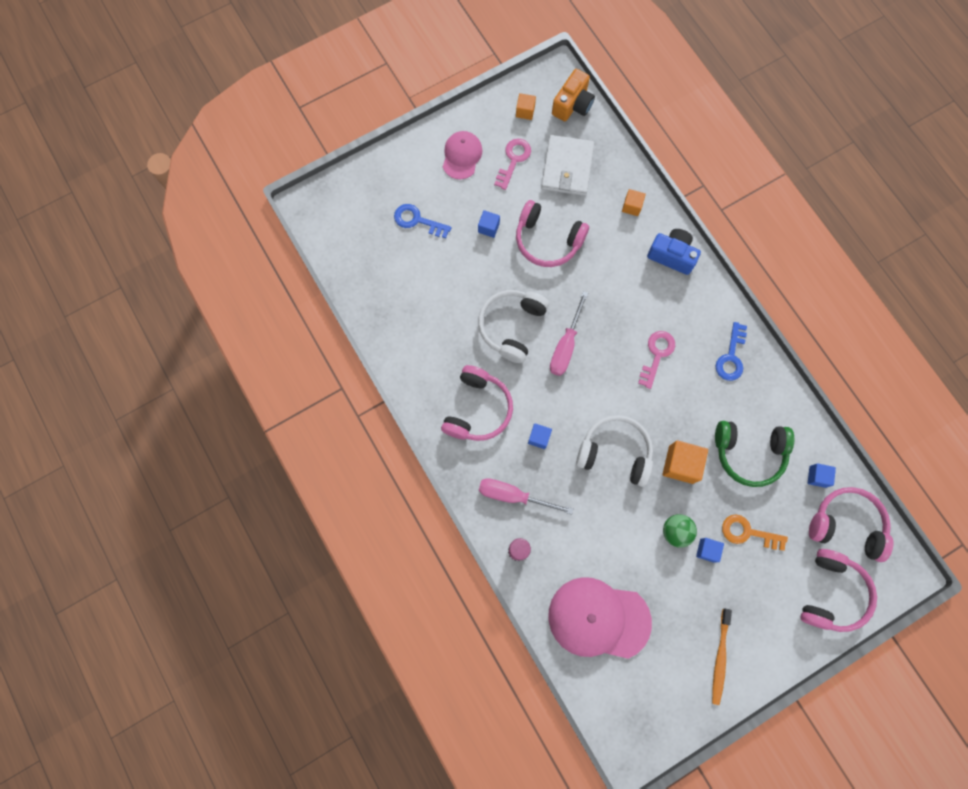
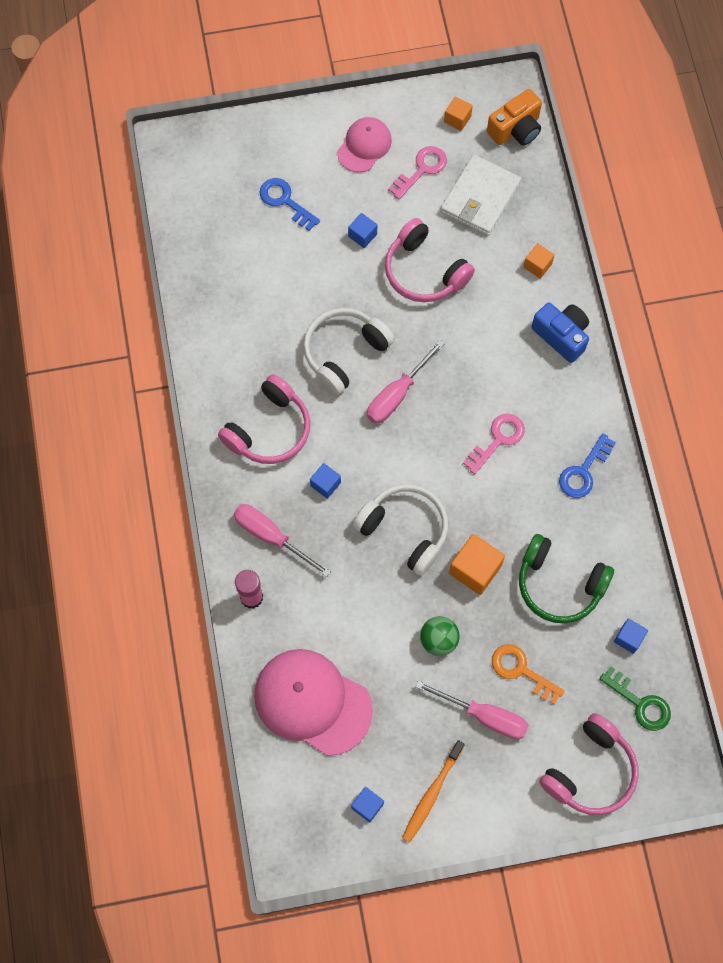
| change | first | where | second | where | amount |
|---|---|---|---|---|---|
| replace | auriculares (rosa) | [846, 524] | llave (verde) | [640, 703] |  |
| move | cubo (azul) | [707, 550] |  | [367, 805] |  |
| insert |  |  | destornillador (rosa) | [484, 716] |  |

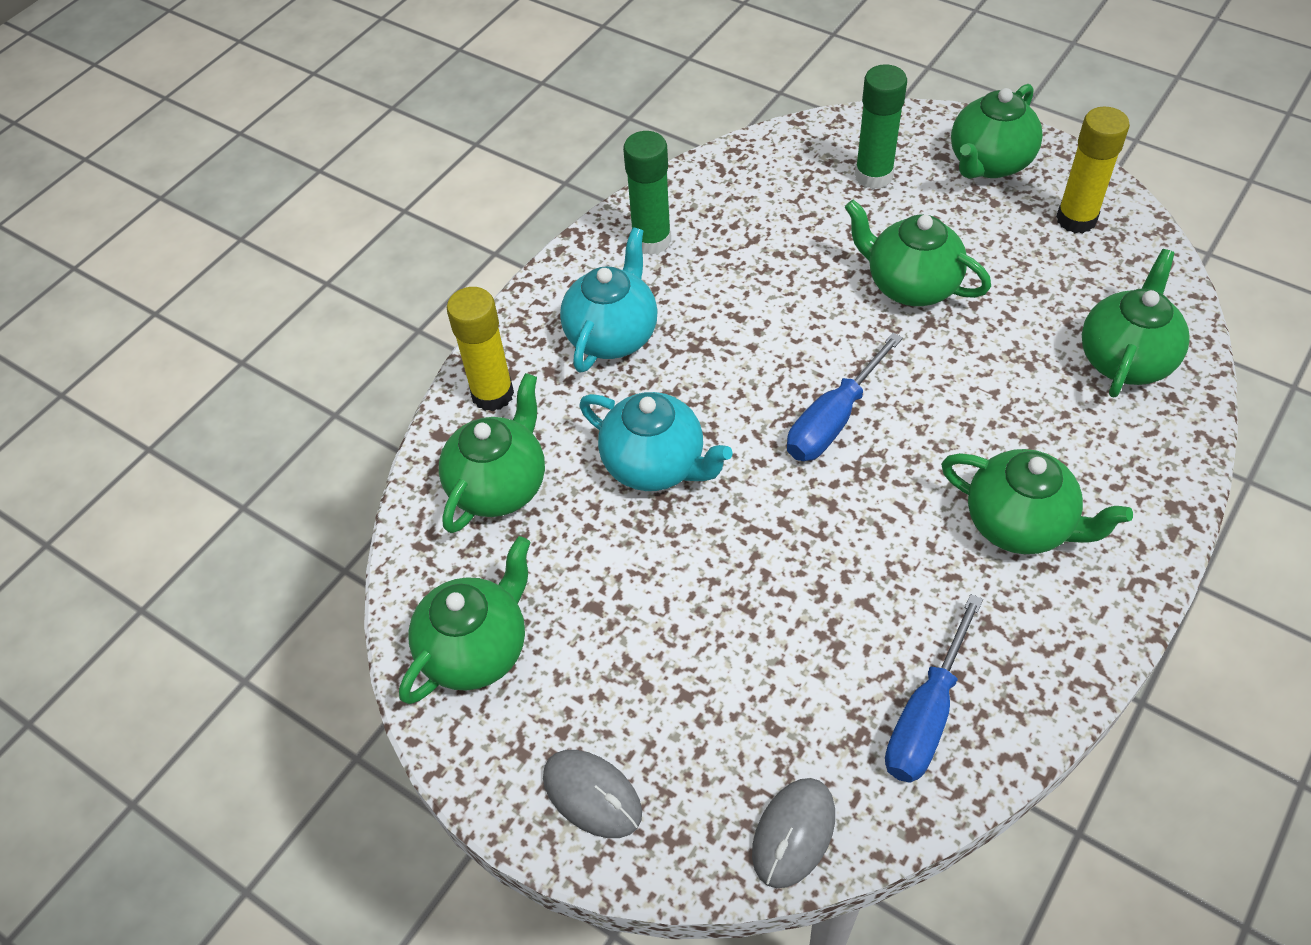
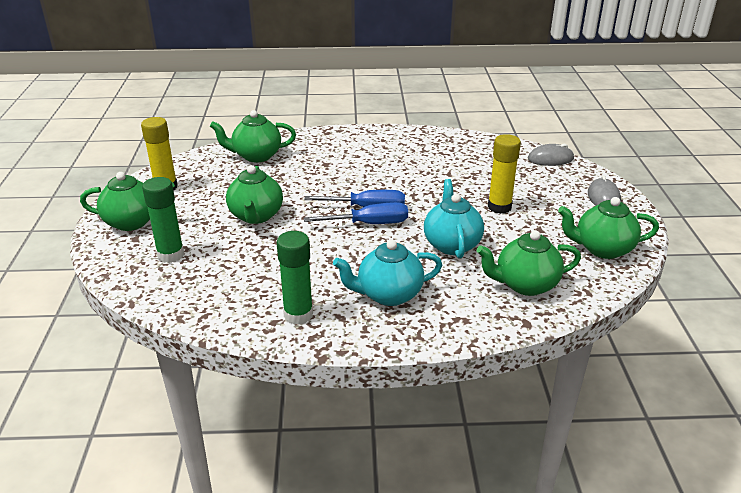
| change | first | where | second | where | amount |
|---|---|---|---|---|---|
| move | barra de pegamento (amarillo) | [492, 394] |  | [499, 207] |  |
| delete | tetera (verde) | [1020, 524] |  |  |  |
| move | destornillador (azul) | [925, 717] |  | [370, 224] |  |

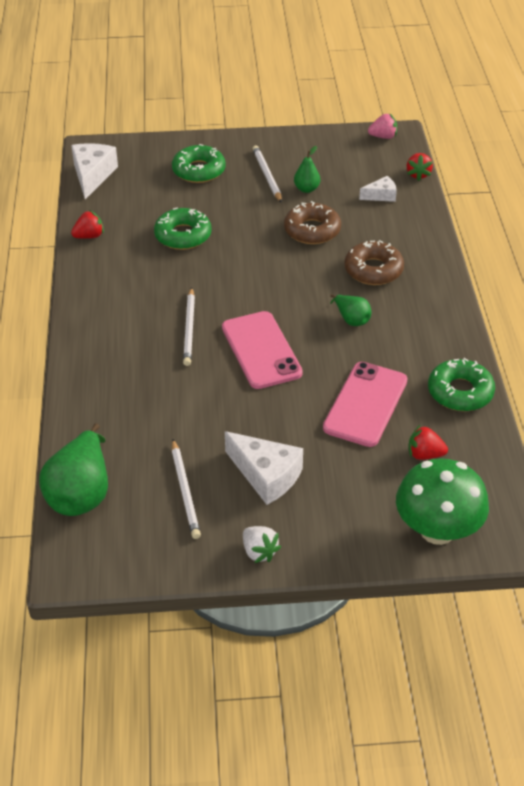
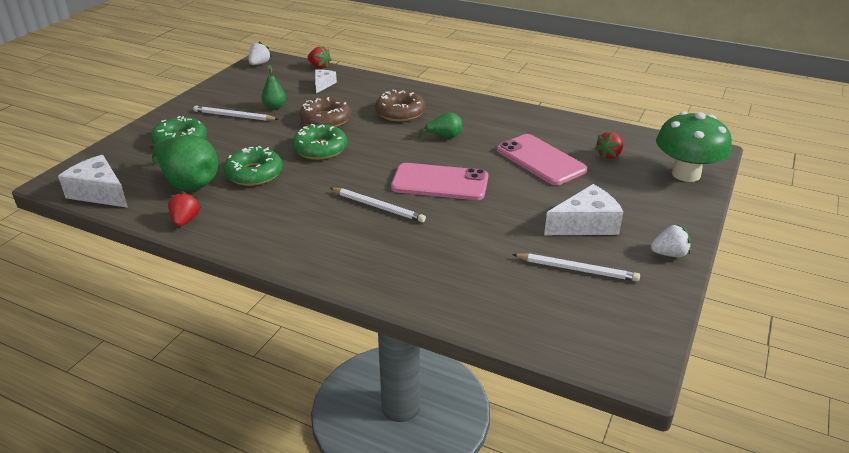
| change | first | where | second | where | amount |
|---|---|---|---|---|---|
| recolor | fresa (rosa) | [383, 137] | fresa (blanco) | [259, 64] |  |
| move | rosquilla (verde) | [460, 392] |  | [320, 149] |  |
| move | pera (verde) | [81, 493] |  | [188, 182] |  |

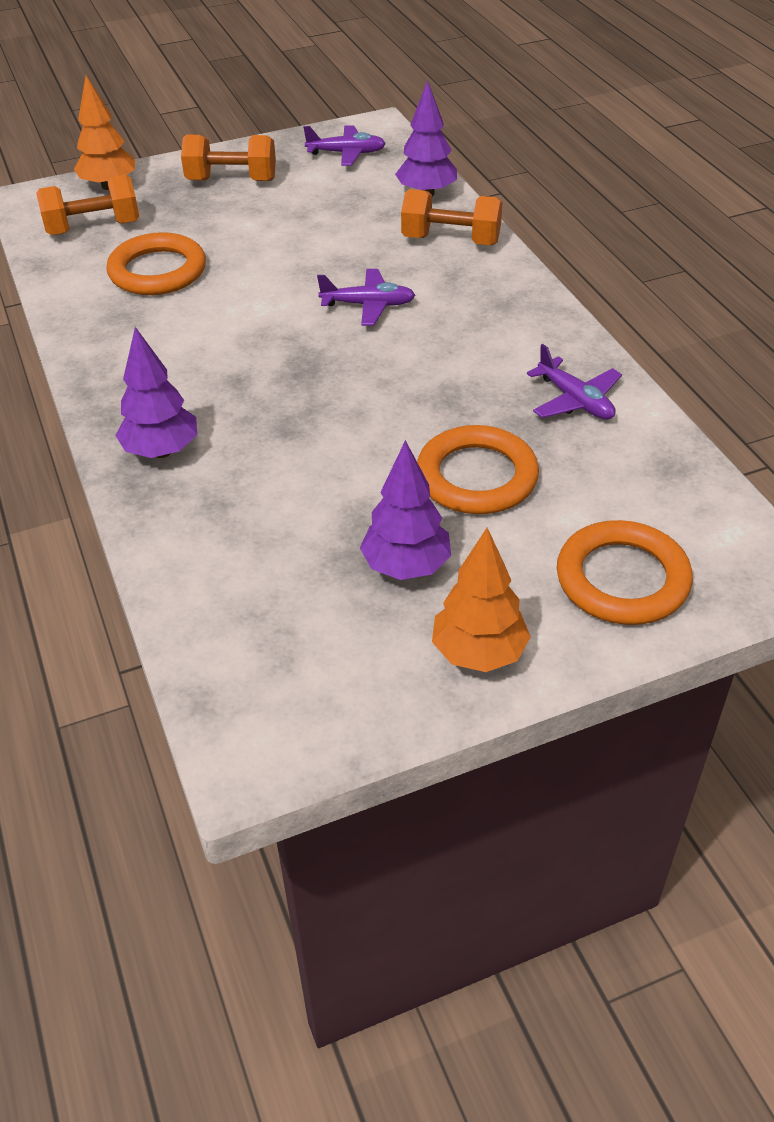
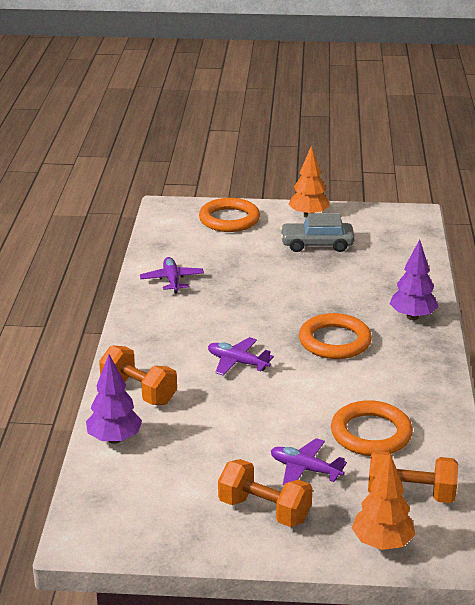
| change | first | where | second | where | amount |
|---|---|---|---|---|---|
| move | avión (morado) | [346, 153] |  | [305, 469] |  |
| move | anillo (naranja) | [476, 477] |  | [334, 341] |  |
| replace | árbol (morado) | [406, 567] | coche (gris) | [317, 244] |  |

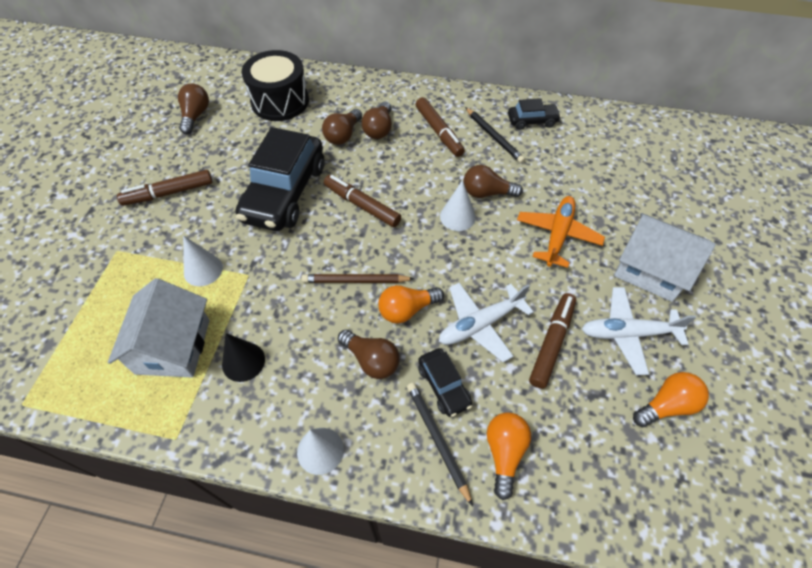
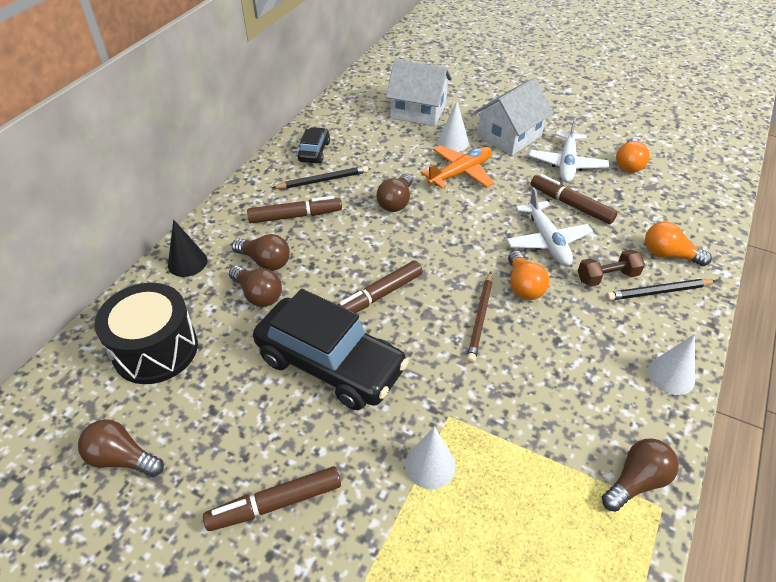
| change | first | where | second | where | amount |
|---|---|---|---|---|---|
| rotate | rotulador (marrón) | [168, 193] |  | [275, 503] | 75 degrees clockwise |
| move | cono (blanco) | [457, 217] |  | [453, 142] |  |
| rotate | avión (naranja) | [557, 235] |  | [461, 173] | 105 degrees clockwise |
| move | casa (blanco) | [173, 346] |  | [418, 111] |  |
| move | bombilla (marrón) | [371, 360] |  | [636, 481] |  |
| move | cono (negro) | [243, 361] |  | [187, 262] |  |
| replace | coche (negro) | [444, 386] | mancuerna (marrón) | [607, 277] |  |
| rotate | bombilla (naranja) | [666, 405] |  | [628, 164] | 150 degrees counterclockwise |

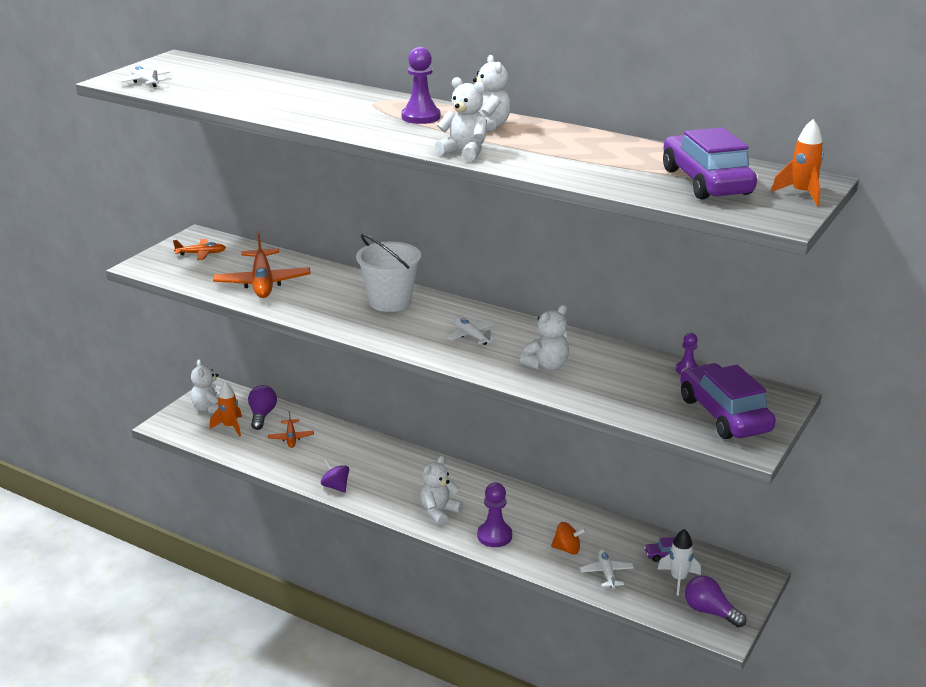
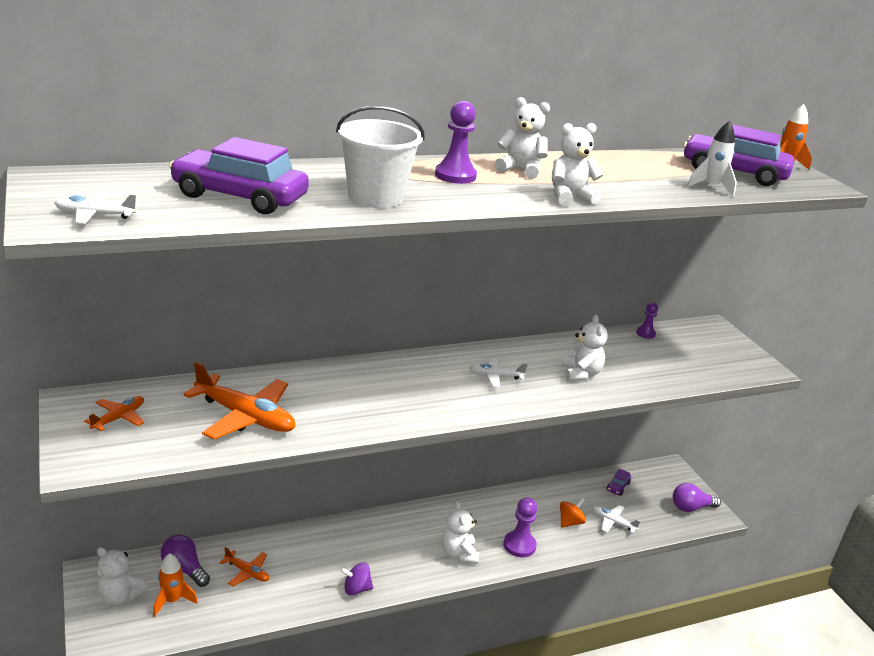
| change | first | where | second | where | amount |
|---|---|---|---|---|---|
| move | balde (blanco) | [390, 301] |  | [375, 197] |  |
| move | coche (morado) | [724, 414] |  | [239, 197] |  |
| move | cohete (blanco) | [678, 579] |  | [711, 187] |  |

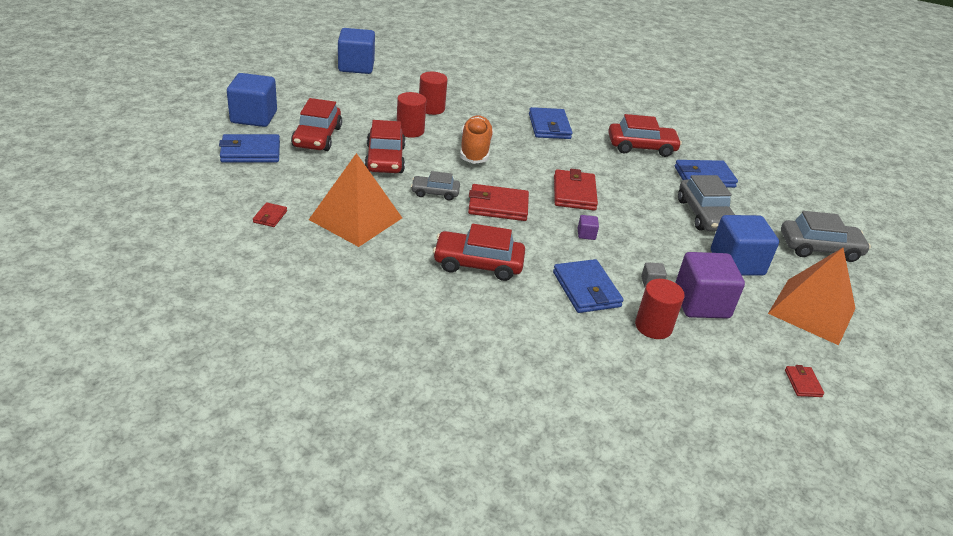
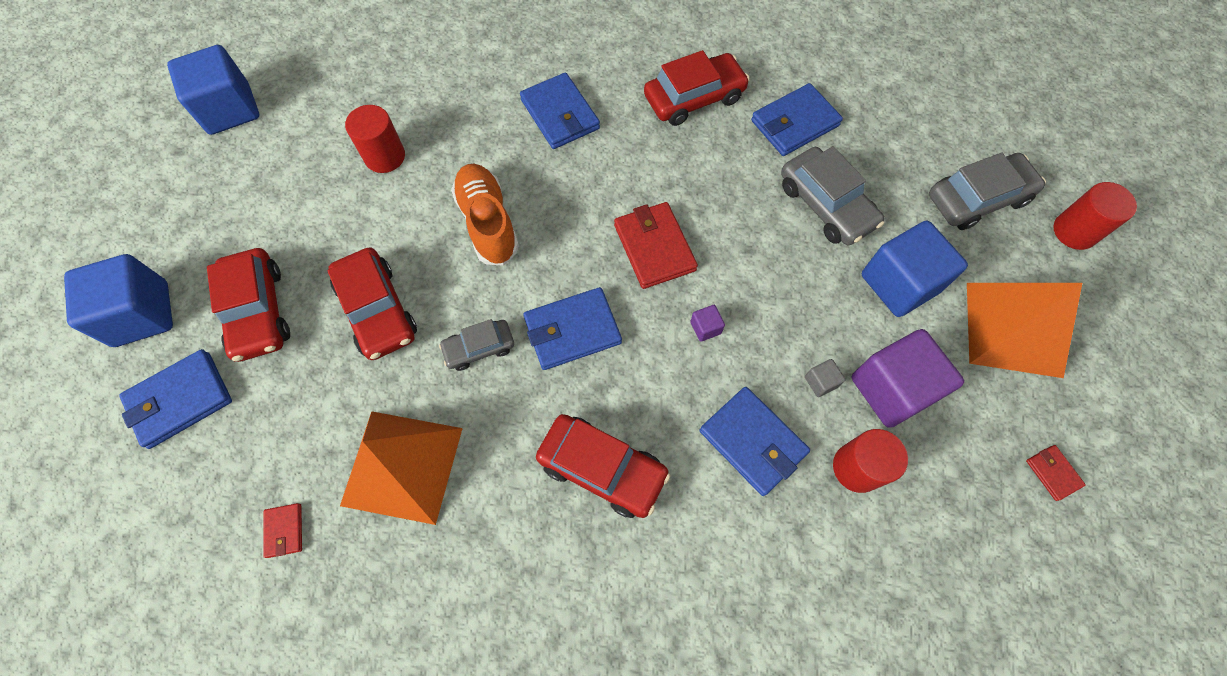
| change | first | where | second | where | amount |
|---|---|---|---|---|---|
| move | cilindro (rojo) | [410, 130] |  | [1074, 231] |  |
| recolor | cartera (rojo) | [498, 206] | cartera (azul) | [572, 331] |  |
| rotate | coche (rojo) | [478, 264] |  | [602, 468] | 135 degrees counterclockwise |

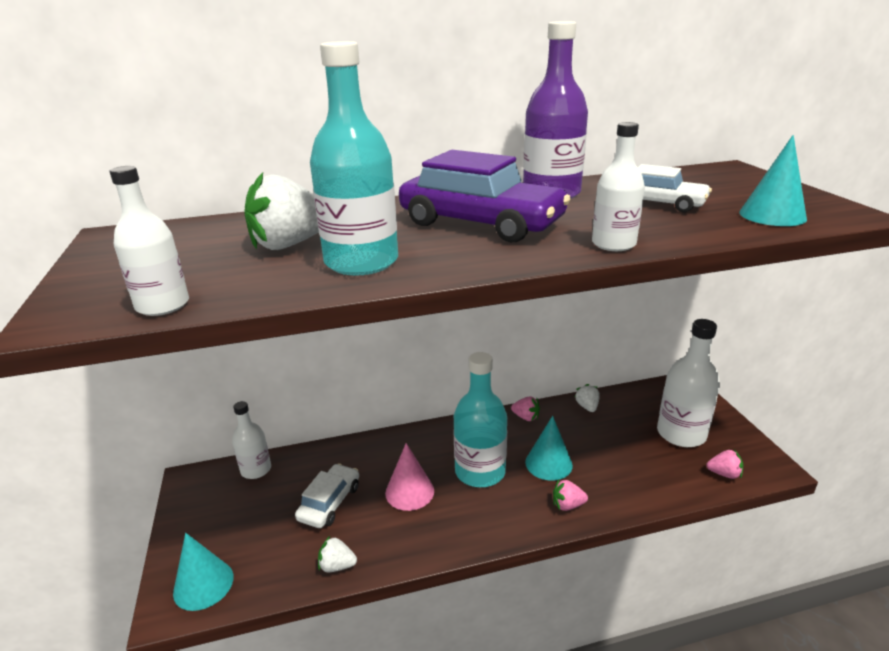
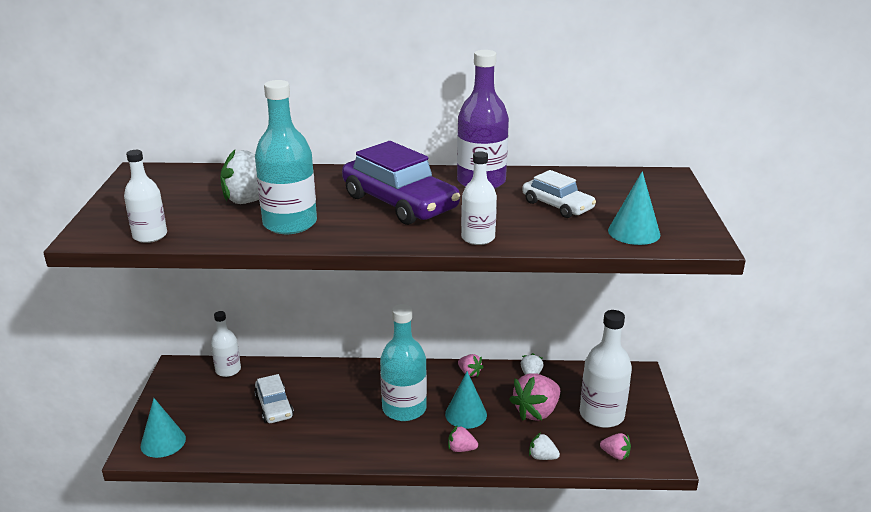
| change | first | where | second | where | amount |
|---|---|---|---|---|---|
| delete | cono (rosa) | [409, 491] |  |  |  |
| rotate | coche (blanco) | [330, 502] |  | [274, 406] | 120 degrees clockwise |
| move | fresa (blanco) | [337, 566] |  | [542, 457] |  |
| insert |  |  | fresa (rosa) | [536, 412] |  |

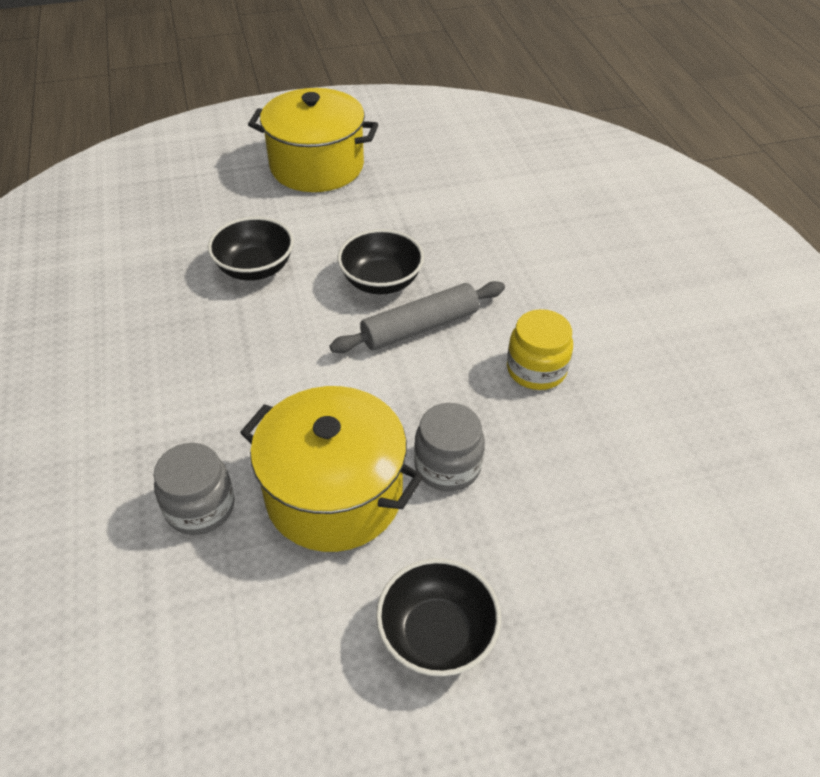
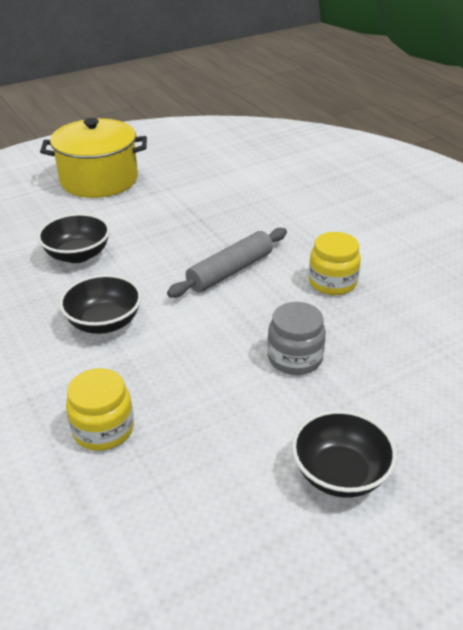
| change | first | where | second | where | amount |
|---|---|---|---|---|---|
| move | cuenco (negro) | [381, 281] |  | [104, 322] |  |
| delete | olla (amarillo) | [334, 494] |  |  |  |
| recolor | tarro (gris) | [200, 507] | tarro (amarillo) | [103, 429] |  |

